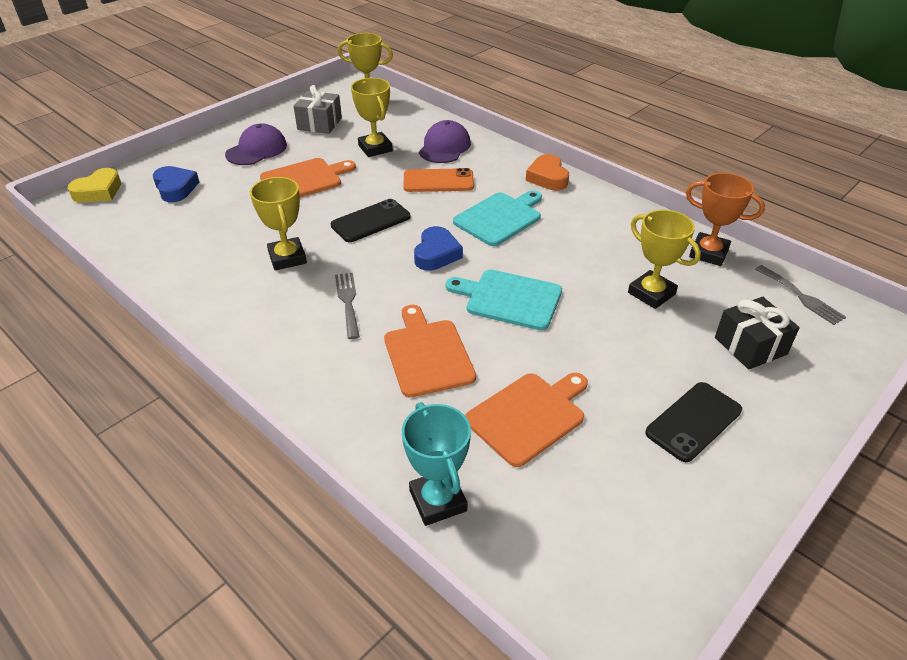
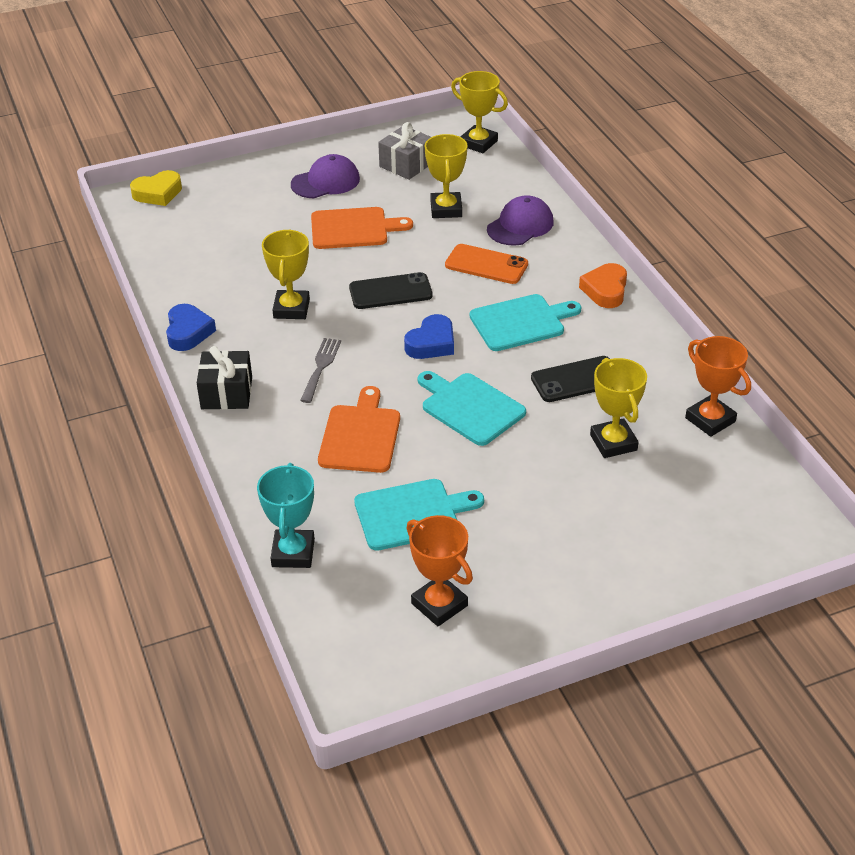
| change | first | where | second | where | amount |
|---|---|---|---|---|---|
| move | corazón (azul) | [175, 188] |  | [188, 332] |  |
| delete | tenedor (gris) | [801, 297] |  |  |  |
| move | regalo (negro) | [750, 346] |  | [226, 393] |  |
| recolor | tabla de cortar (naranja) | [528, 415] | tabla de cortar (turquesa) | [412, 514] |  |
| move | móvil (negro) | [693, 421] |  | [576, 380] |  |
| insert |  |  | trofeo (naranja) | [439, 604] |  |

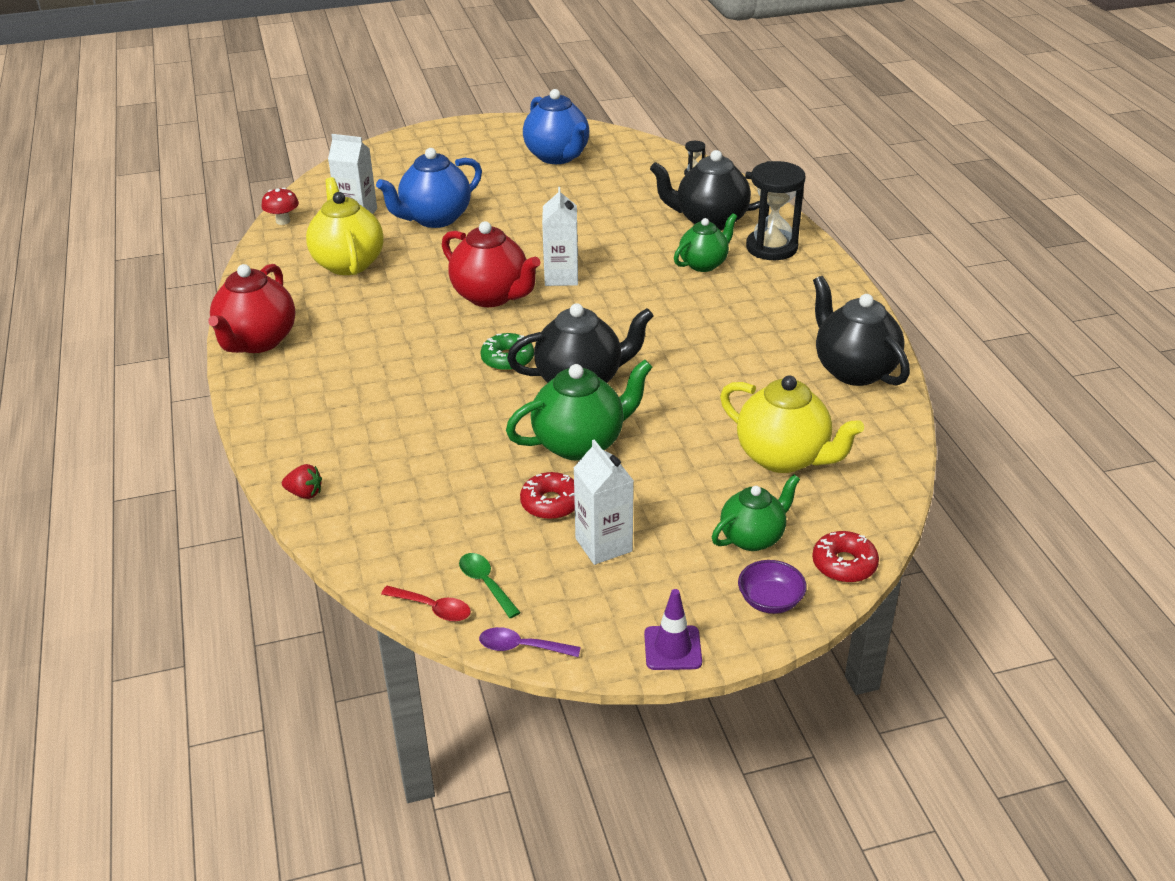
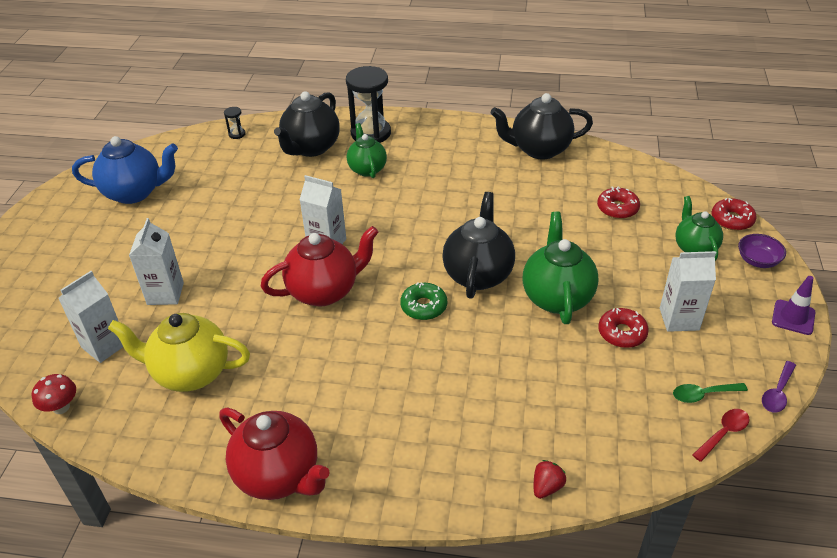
| change | first | where | second | where | amount |
|---|---|---|---|---|---|
| replace | tetera (azul) | [435, 218] | cartón de leche (blanco) | [165, 294] |  |
| replace | tetera (amarillo) | [783, 457] | rosquilla (rojo) | [617, 208] |  |

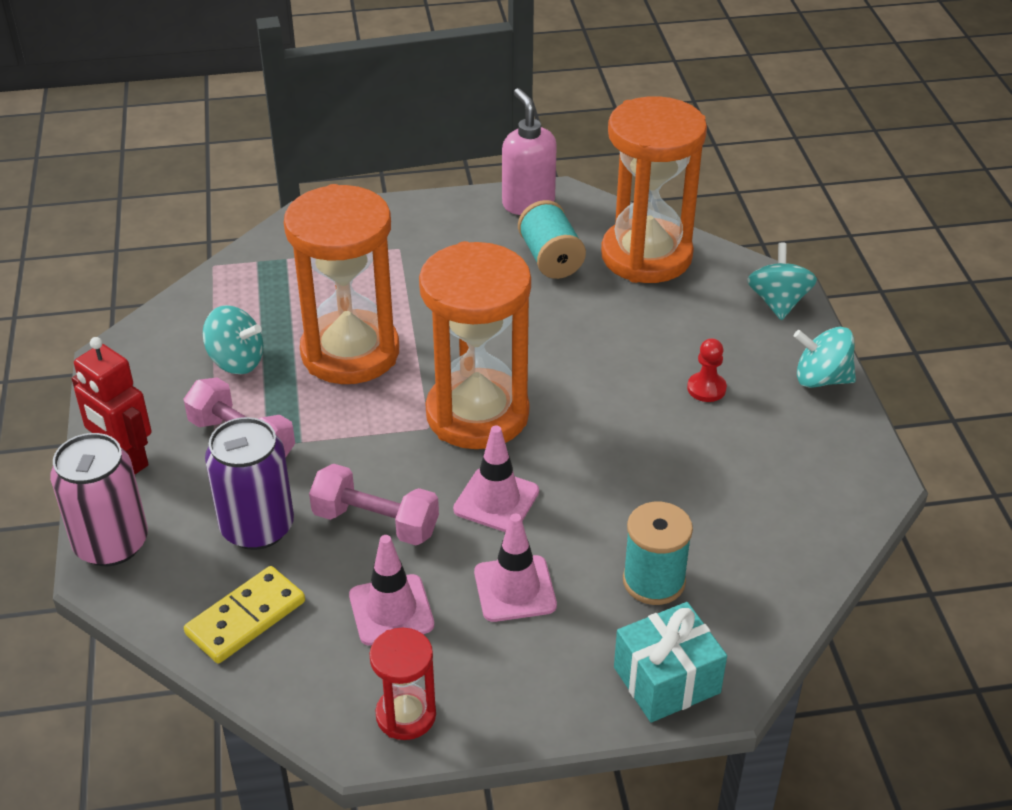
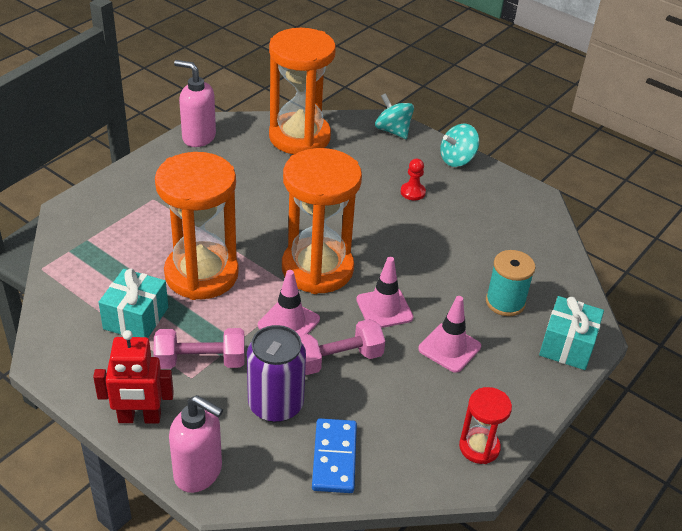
| change | first | where | second | where | amount |
|---|---|---|---|---|---|
| delete | carrete (turquesa) | [550, 259] |  |  |  |
| replace | peonza (turquesa) | [236, 361] | regalo (turquesa) | [136, 318] |  |
| replace | lata (rosa) | [111, 543] | dispensador de jabón (rosa) | [198, 472] |  |
| move | cono de tráfico (rosa) | [391, 610] |  | [288, 322] |  |
| recolor | ficha de dominó (amarillo) | [245, 618] | ficha de dominó (azul) | [334, 458] |  |

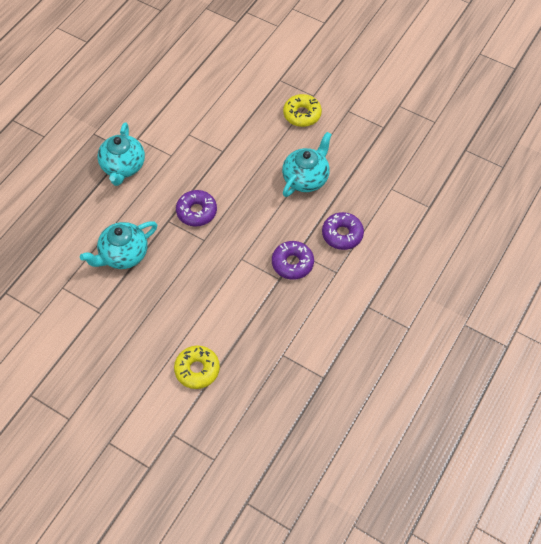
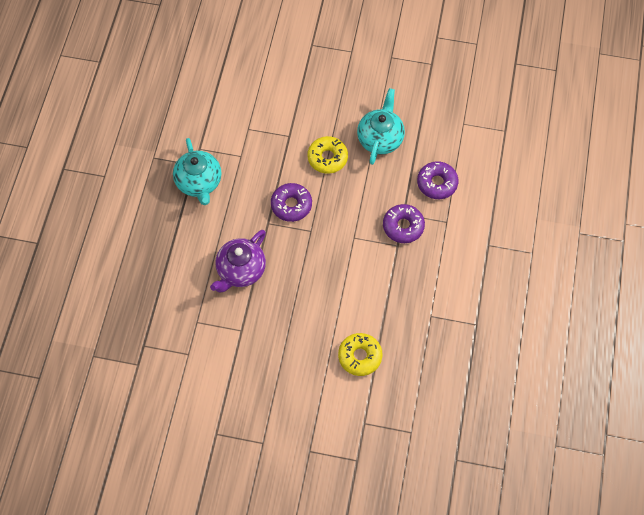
| change | first | where | second | where | amount |
|---|---|---|---|---|---|
| move | rosquilla (amarillo) | [302, 114] |  | [327, 158] |  |
| recolor | tetera (turquesa) | [123, 254] | tetera (morado) | [240, 270] |  |

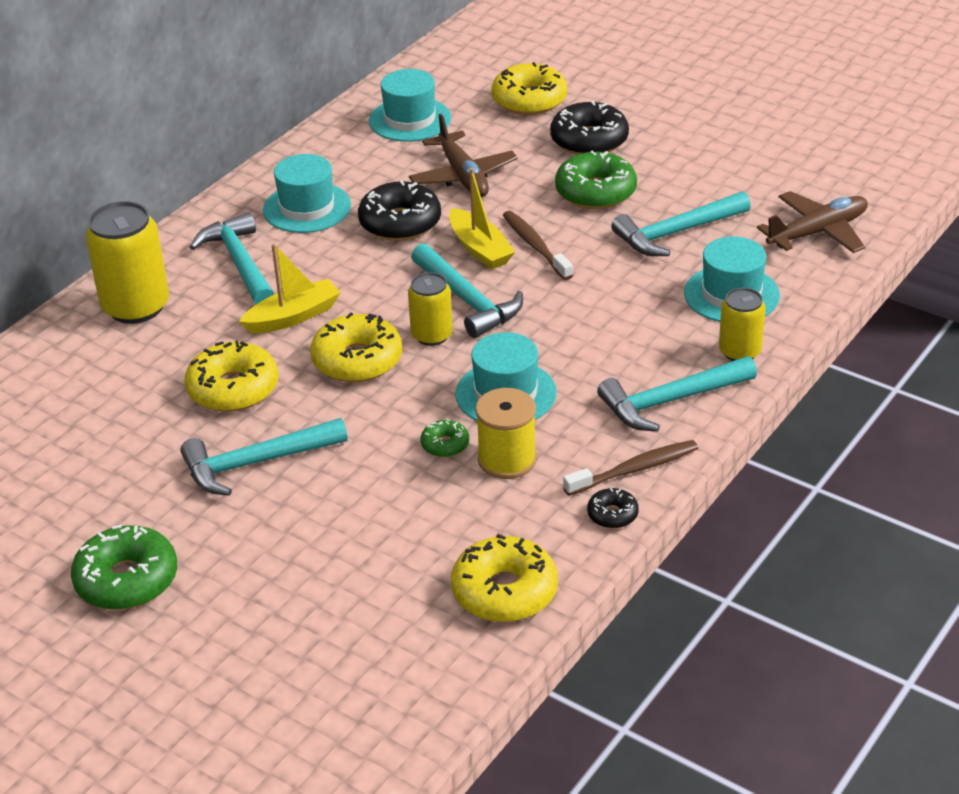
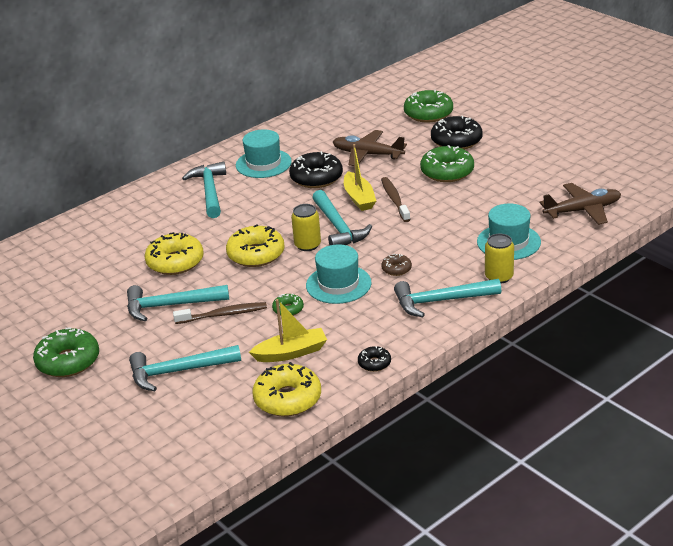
| change | first | where | second | where | amount |
|---|---|---|---|---|---|
| recolor | rosquilla (amarillo) | [529, 100] | rosquilla (verde) | [428, 113] |  |
| delete | sombrero (turquesa) | [410, 120] |  |  |  |
| rotate | avión (marrón) | [463, 176] |  | [367, 154] | 120 degrees clockwise |
| move | martillo (turquesa) | [676, 233] |  | [178, 371] |  |
| delete | lata (amarillo) | [136, 307] |  |  |  |
| move | barco (amarillo) | [293, 317] |  | [291, 353] |  |
| delete | carrete (amarillo) | [507, 460] |  |  |  |
| move | cepillo de dientes (marrón) | [634, 469] |  | [223, 315] |  |
| insert |  |  | rosquilla (marrón) | [396, 269] |  |

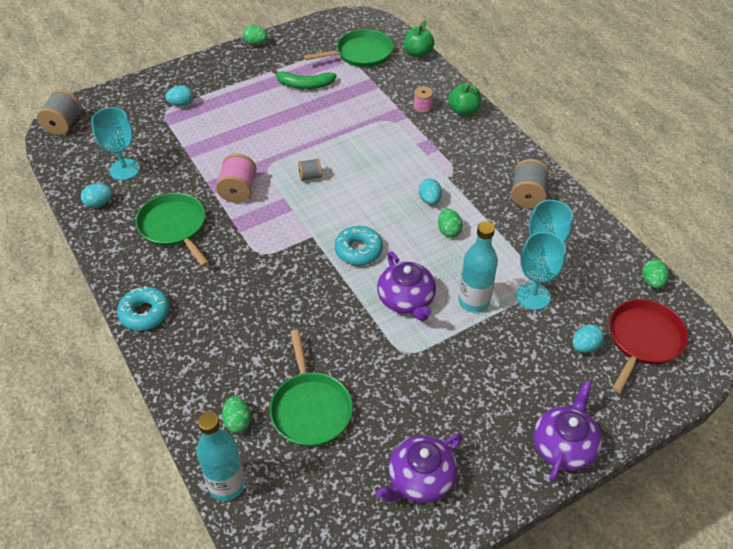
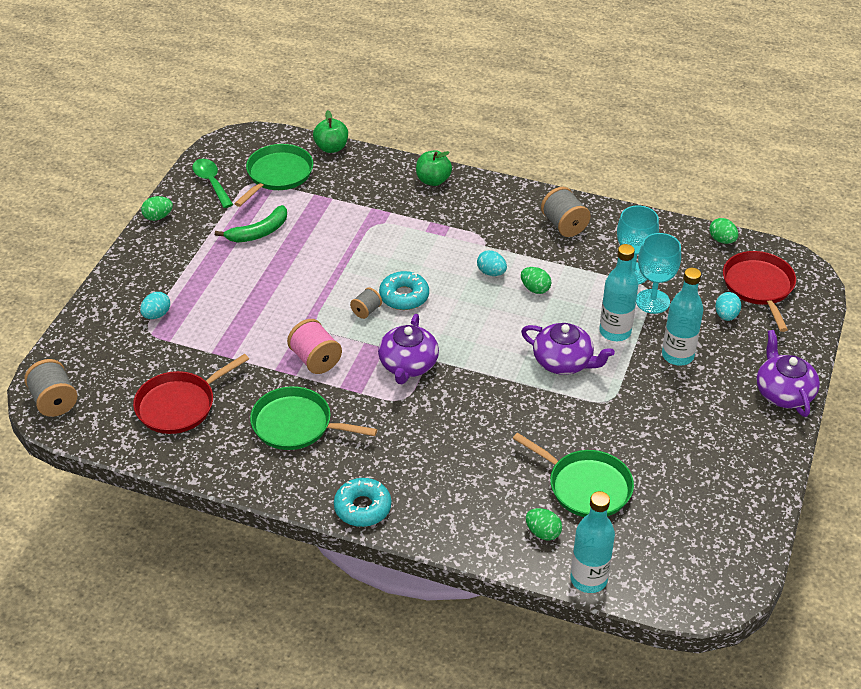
| change | first | where | second | where | amount |
|---|---|---|---|---|---|
| delete | carrete (rosa) | [422, 107] |  |  |  |
| replace | copa (turquesa) | [124, 169] | sartén (rojo) | [179, 405] |  |
| delete | huevo (turquesa) | [99, 203] |  |  |  |
| move | rosquilla (turquesa) | [358, 250] |  | [404, 296] |  |
| move | tetera (morado) | [420, 479] |  | [408, 365] |  |
| insert |  |  | cuchara (verde) | [211, 182] |  |
| insert |  |  | botella (turquesa) | [677, 355] |  |

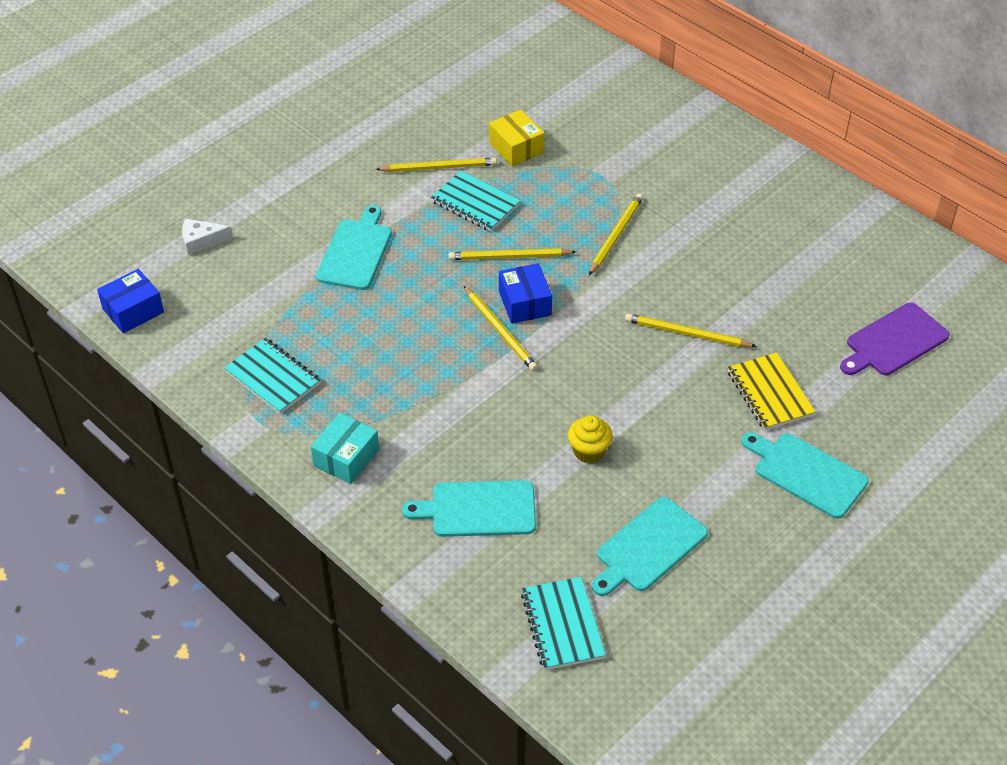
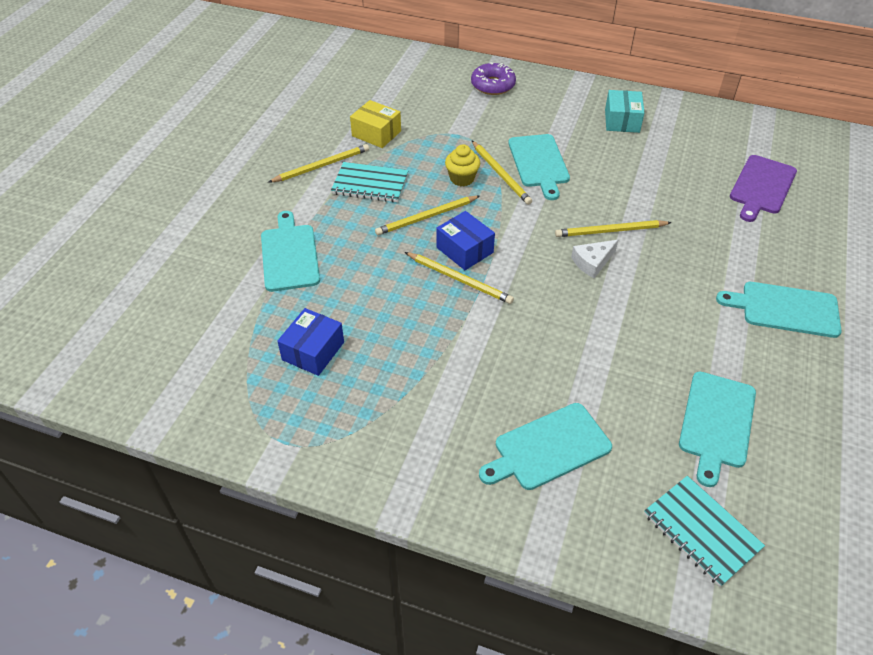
| change | first | where | second | where | amount |
|---|---|---|---|---|---|
| rotate | lápiz (amarillo) | [616, 235] |  | [501, 174] | 150 degrees clockwise |
| move | queso (blanco) | [201, 241] |  | [592, 262] |  |
| move | caja (azul) | [133, 311] |  | [313, 351] |  |
| delete | cuaderno (turquesa) | [273, 378] |  |  |  |
| delete | cuaderno (amarillo) | [769, 393] |  |  |  |
| move | caja (turquesa) | [346, 458] |  | [622, 121] |  |
| move | magdalena (amarillo) | [589, 451] |  | [462, 178] |  |
| insert |  |  | rosquilla (morado) | [493, 85] |  |
| insert |  |  | tabla de cortar (turquesa) | [539, 163] |  |

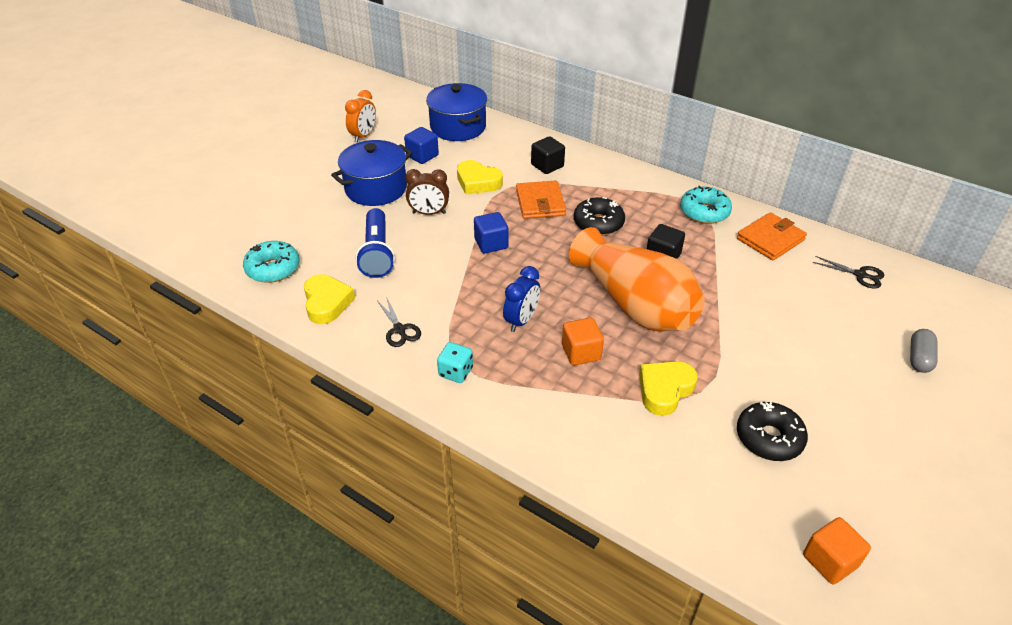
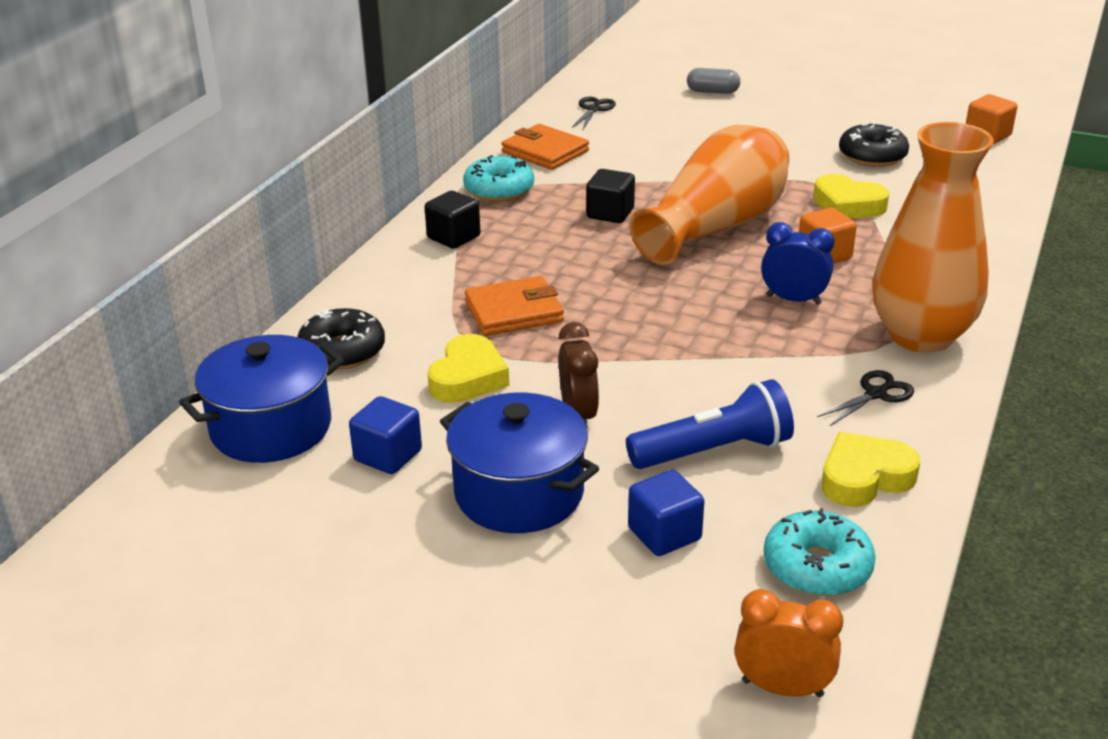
| change | first | where | second | where | amount |
|---|---|---|---|---|---|
| move | despertador (naranja) | [363, 136] |  | [782, 688] |  |
| move | cubo (negro) | [547, 166] |  | [453, 237] |  |
| move | rosquilla (negro) | [598, 223] |  | [342, 351] |  |
| move | cubo (azul) | [491, 243] |  | [664, 534] |  |
| replace | dado (turquesa) | [455, 372] | florero (naranja) | [920, 336] |  |

